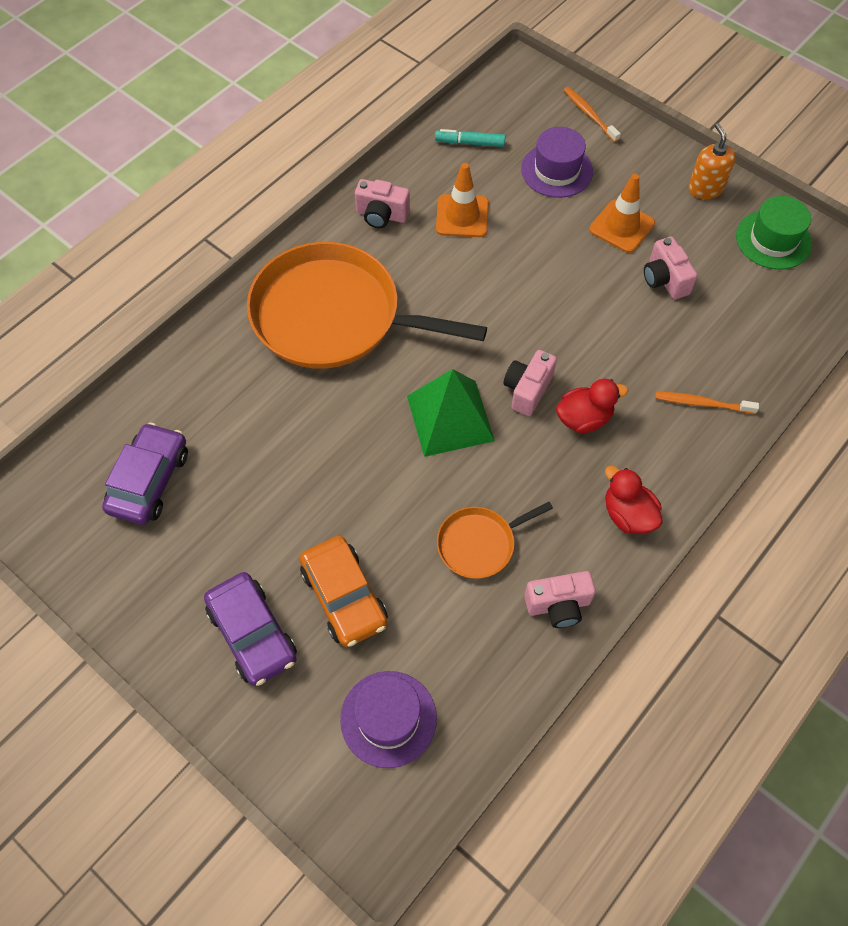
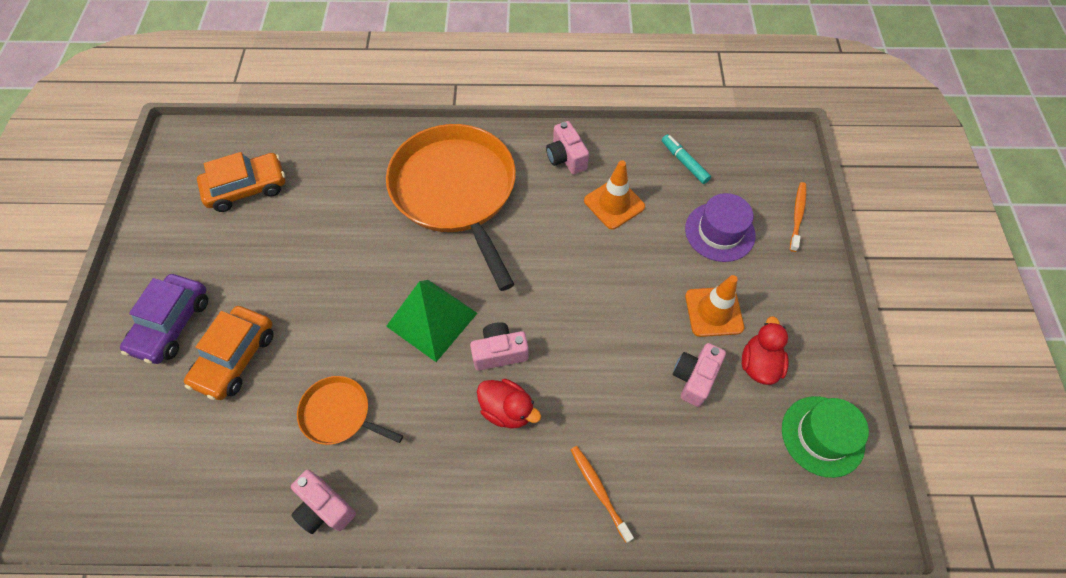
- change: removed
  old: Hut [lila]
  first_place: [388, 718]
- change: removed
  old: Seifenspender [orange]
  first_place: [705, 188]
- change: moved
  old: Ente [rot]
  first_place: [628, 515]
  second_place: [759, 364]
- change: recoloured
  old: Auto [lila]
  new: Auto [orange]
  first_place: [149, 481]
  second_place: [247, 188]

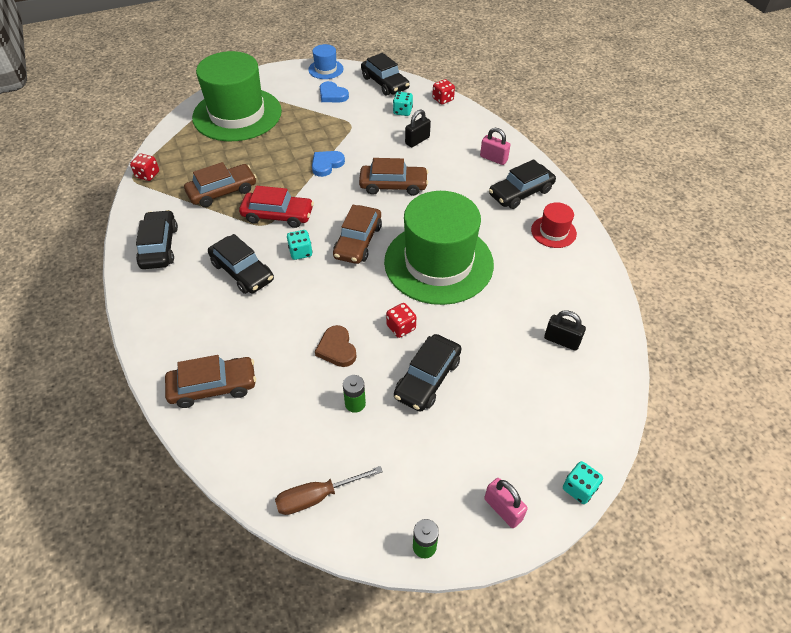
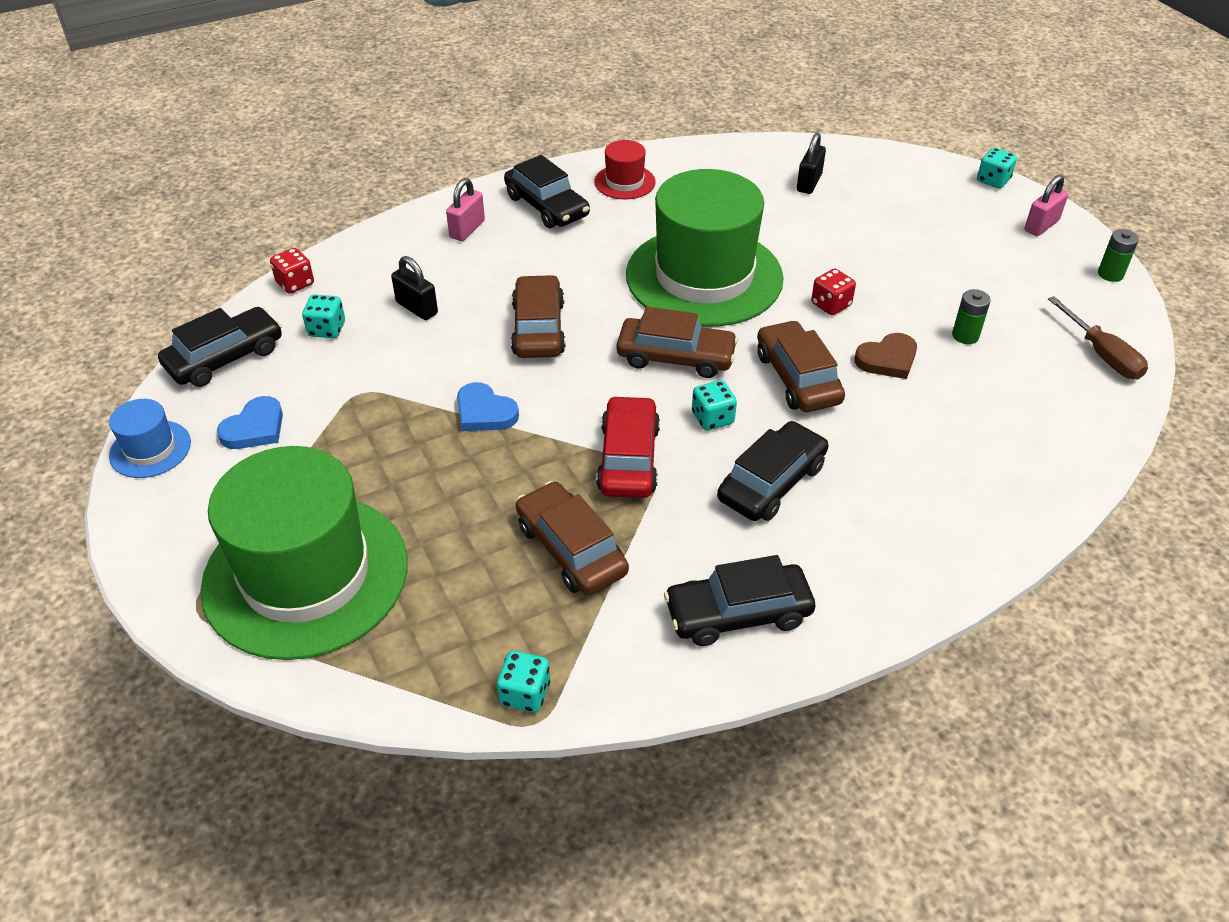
- change: removed
  old: Auto [schwarz]
  first_place: [427, 378]
- change: moved
  old: Auto [braun]
  first_place: [213, 387]
  second_place: [797, 378]
- change: recoloured
  old: Spielwürfel [rot]
  new: Spielwürfel [türkis]
  first_place: [147, 175]
  second_place: [525, 693]

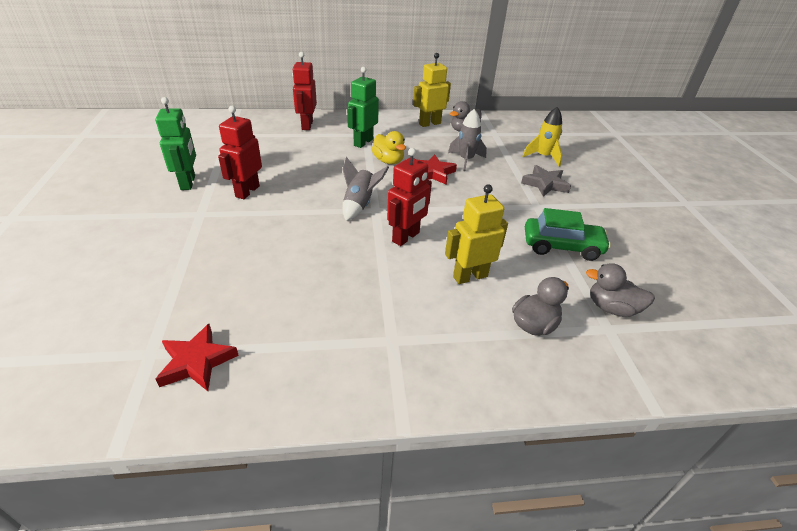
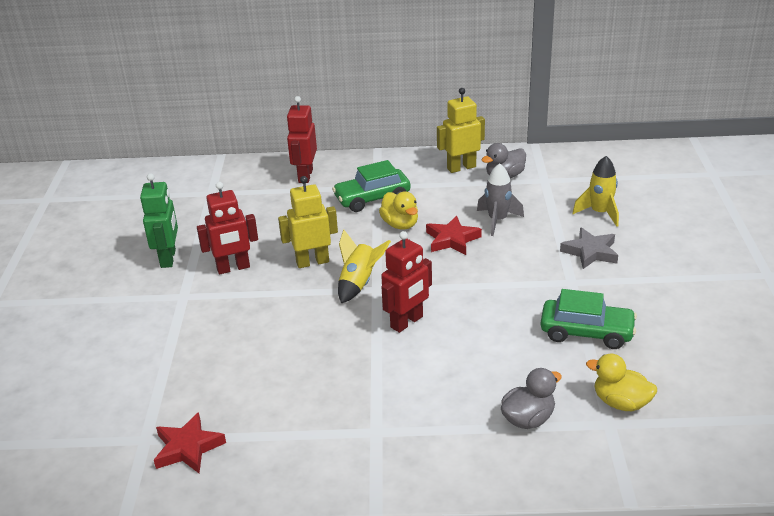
- change: moved
  old: Roboter [gelb]
  first_place: [470, 276]
  second_place: [312, 262]
- change: replaced
  old: Roboter [grün]
  new: Auto [grün]
  first_place: [363, 142]
  second_place: [372, 198]
- change: recoloured
  old: Rakete [grau]
  new: Rakete [gelb]
  first_place: [359, 205]
  second_place: [359, 283]
- change: recoloured
  old: Ente [grau]
  new: Ente [gelb]
  first_place: [611, 308]
  second_place: [620, 402]
- change: turned
  old: Roboter [rot]
  first_place: [247, 191]
  second_place: [233, 268]
  degrees: -135

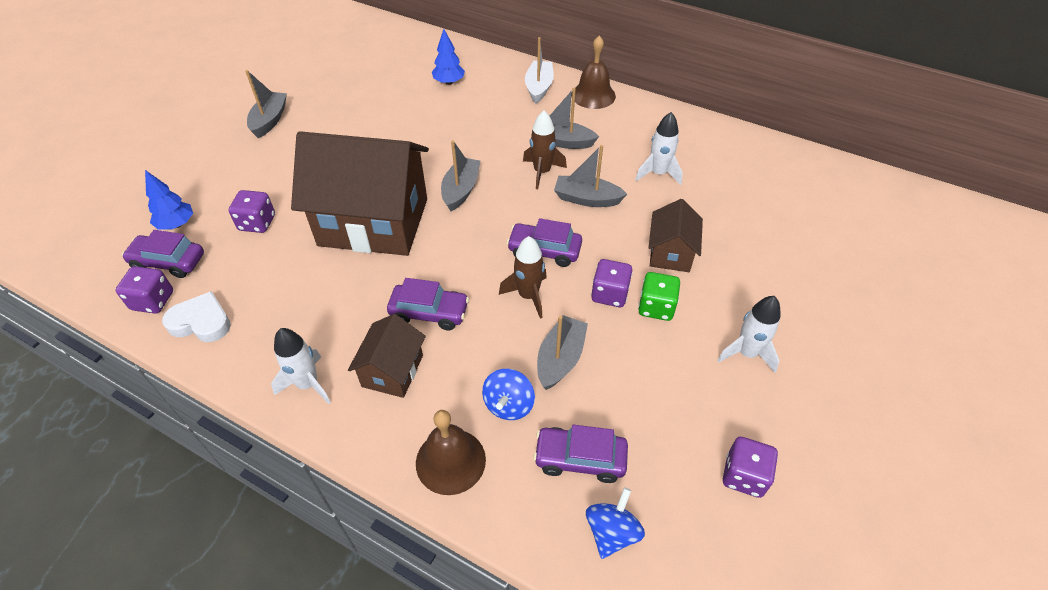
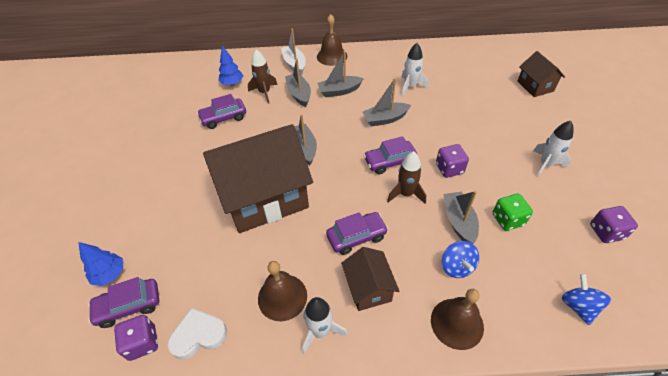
- change: removed
  old: Spielwürfel [lila]
  first_place: [257, 223]
- change: added
  new: Glocke [braun]
  second_place: [282, 297]
- change: moved
  old: Boot [grau]
  first_place: [269, 120]
  second_place: [299, 94]
- change: moved
  old: Rakete [braun]
  first_place: [542, 172]
  second_place: [264, 92]
- change: moved
  old: Auto [lila]
  first_place: [580, 459]
  second_place: [223, 118]
- change: moved
  old: Spielwürfel [grün]
  first_place: [656, 307]
  second_place: [507, 219]
- change: moved
  old: Haus [braun]
  first_place: [670, 253]
  second_place: [535, 86]

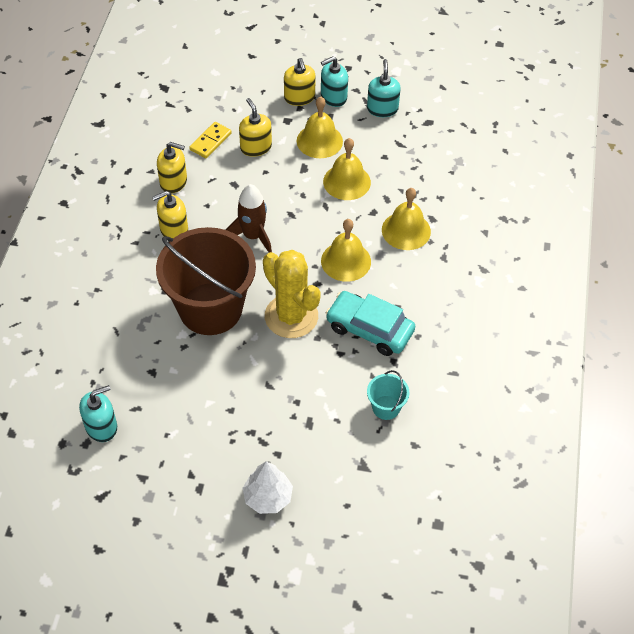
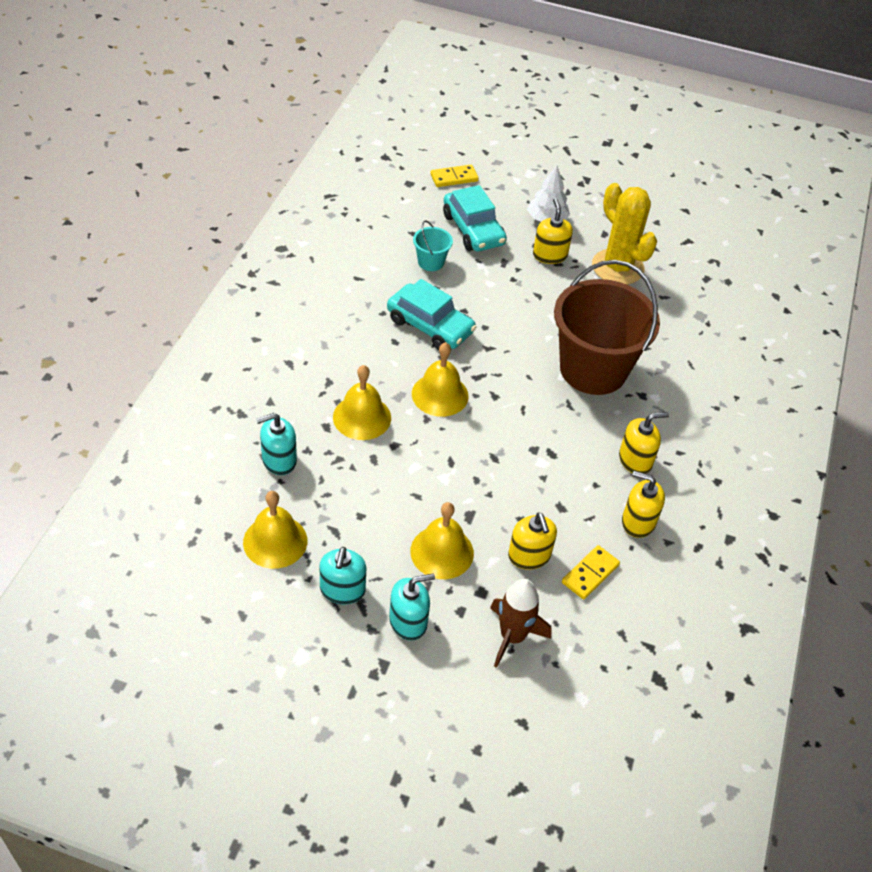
- change: added
  new: Dominostein [gelb]
  second_place: [454, 178]
- change: added
  new: Auto [türkis]
  second_place: [473, 229]
- change: moved
  old: Seifenspender [türkis]
  first_place: [101, 427]
  second_place: [279, 460]
- change: moved
  old: Rakete [braun]
  first_place: [253, 236]
  second_place: [512, 637]
- change: moved
  old: Kaktus [gelb]
  first_place: [291, 316]
  second_place: [617, 267]
- change: moved
  old: Seifenspender [gelb]
  first_place: [299, 97]
  second_place: [549, 255]
- change: moved
  old: Glocke [gelb]
  first_place: [347, 182]
  second_place: [275, 541]

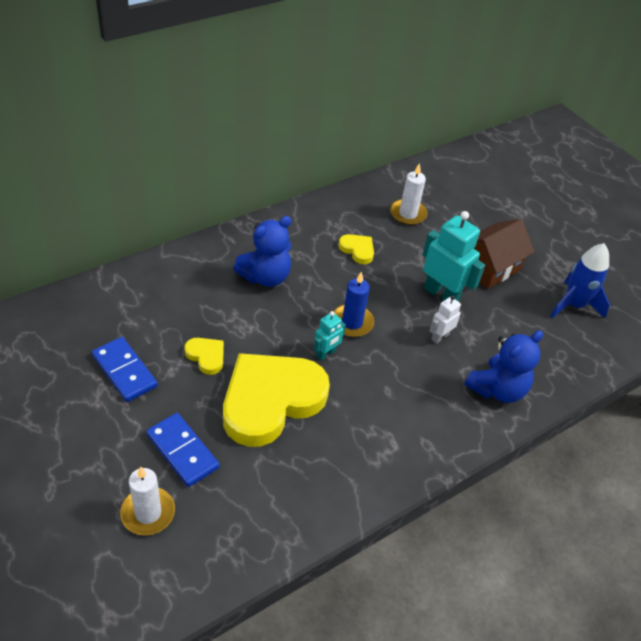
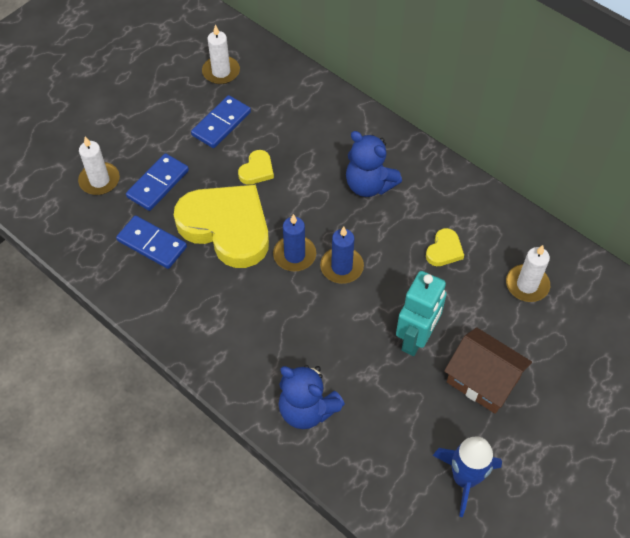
- change: removed
  old: Roboter [weiß]
  first_place: [440, 337]
- change: added
  new: Dominostein [blau]
  second_place: [152, 244]
- change: added
  new: Kerze [weiß]
  second_place: [221, 72]
- change: replaced
  old: Roboter [türkis]
  new: Kerze [blau]
  first_place: [326, 353]
  second_place: [294, 255]

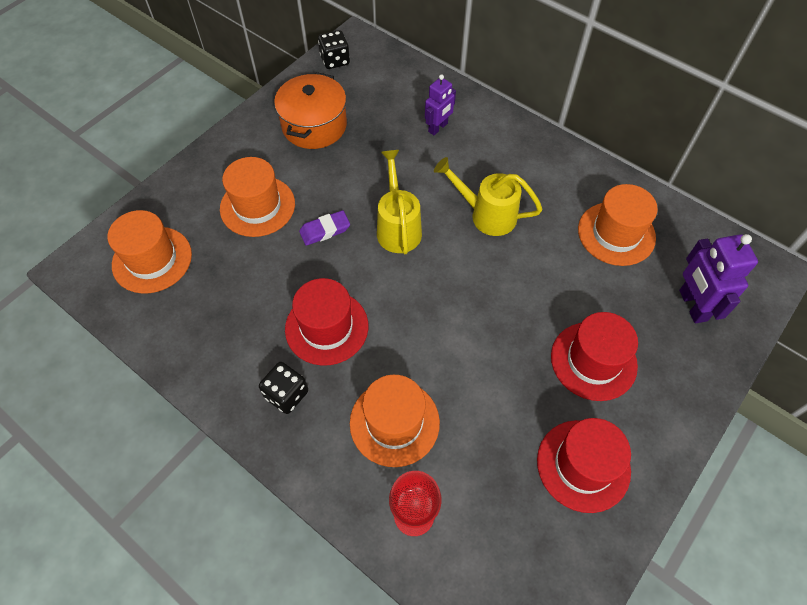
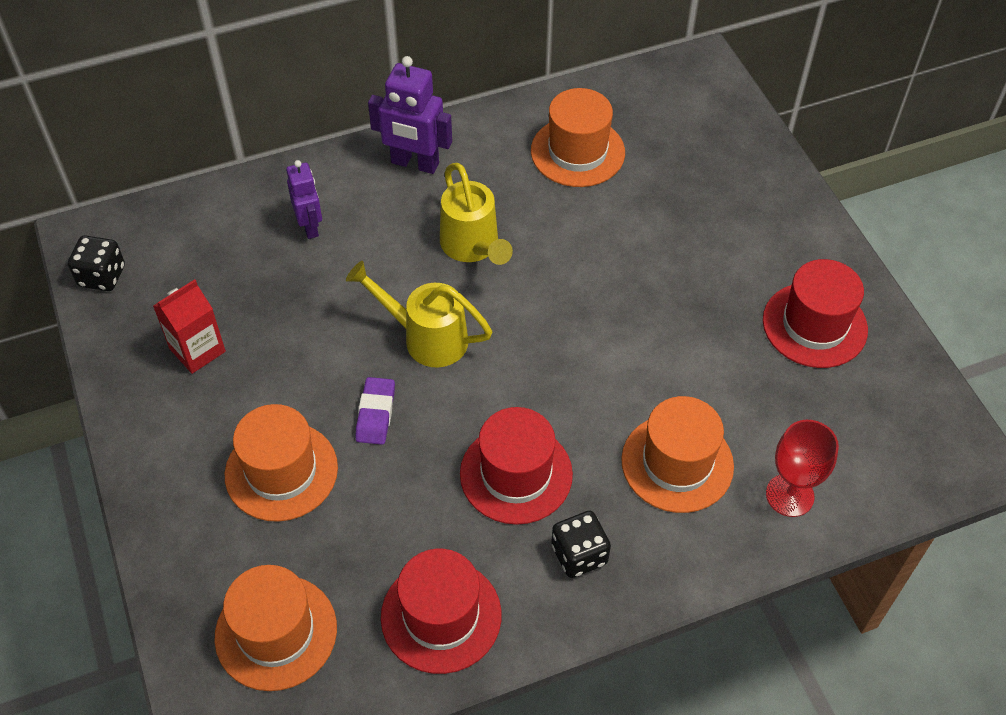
- change: moved
  old: Hut [rot]
  first_place: [593, 361]
  second_place: [441, 616]
- change: moved
  old: Roboter [lila]
  first_place: [692, 305]
  second_place: [414, 164]
- change: replaced
  old: Kochtopf [orange]
  new: Getränkekarton [rot]
  first_place: [314, 125]
  second_place: [197, 350]
- change: turned
  old: Gießkanne [gelb]
  first_place: [487, 215]
  second_place: [472, 246]
  degrees: -75

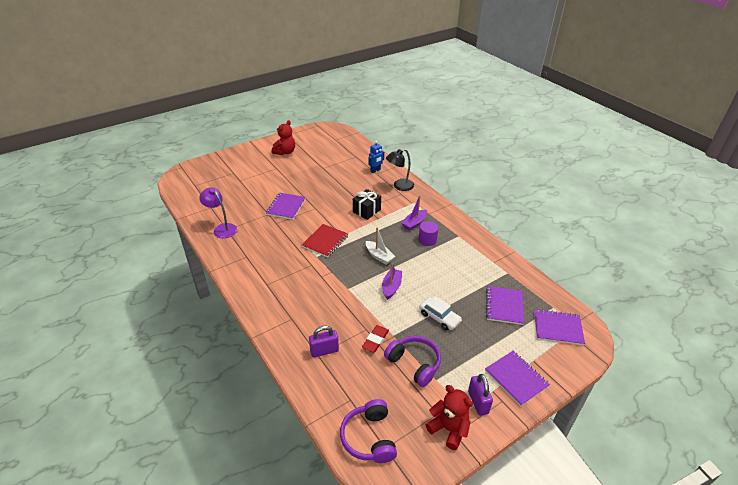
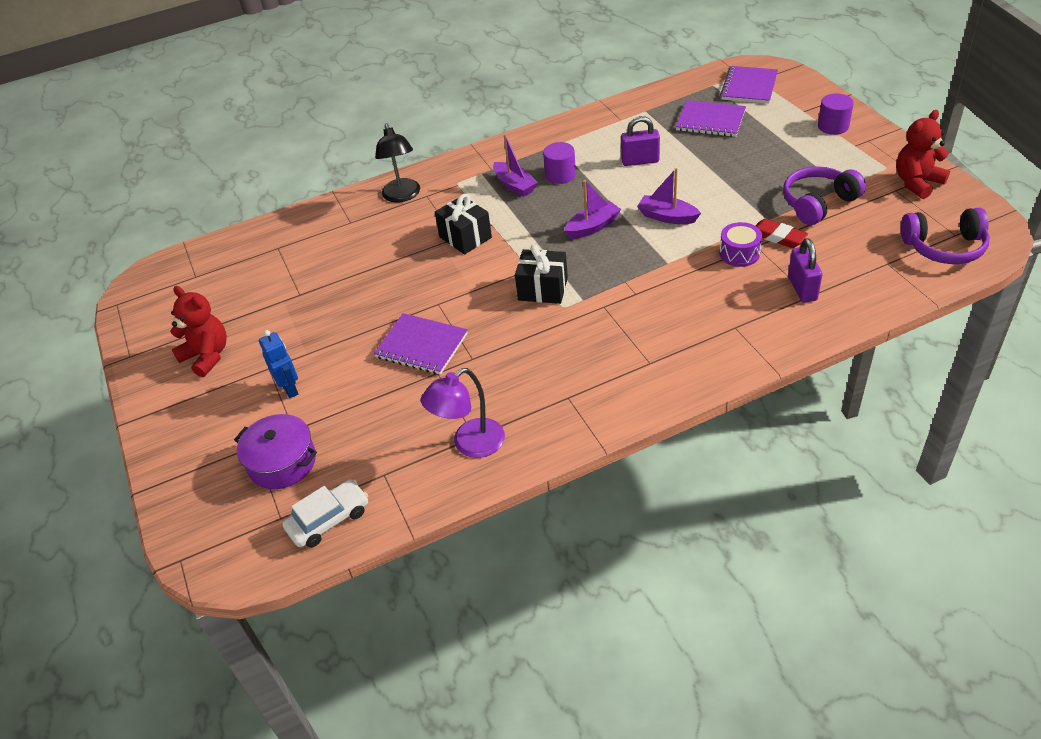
- change: added
  new: Kochtopf [lila]
  second_place: [282, 462]
- change: added
  new: Trommel [lila]
  second_place: [739, 253]
- change: moved
  old: Roboter [blau]
  first_place: [375, 170]
  second_place: [290, 389]
- change: moved
  old: Auto [weiß]
  first_place: [439, 317]
  second_place: [329, 520]
- change: moved
  old: Vorhängeschloss [lila]
  first_place: [478, 402]
  second_place: [640, 161]
- change: replaced
  old: Notizbuch [rot]
  new: Geschenk [schwarz]
  first_place: [325, 241]
  second_place: [543, 289]
- change: replaced
  old: Notizbuch [lila]
  new: Vollzylinder [lila]
  first_place: [516, 378]
  second_place: [833, 126]
- change: recoloured
  old: Boot [weiß]
  new: Boot [lila]
  first_place: [379, 256]
  second_place: [592, 227]

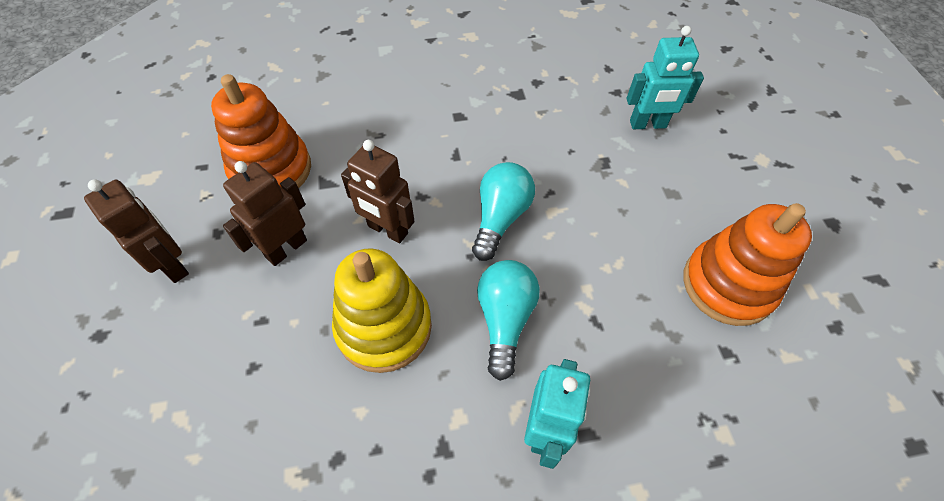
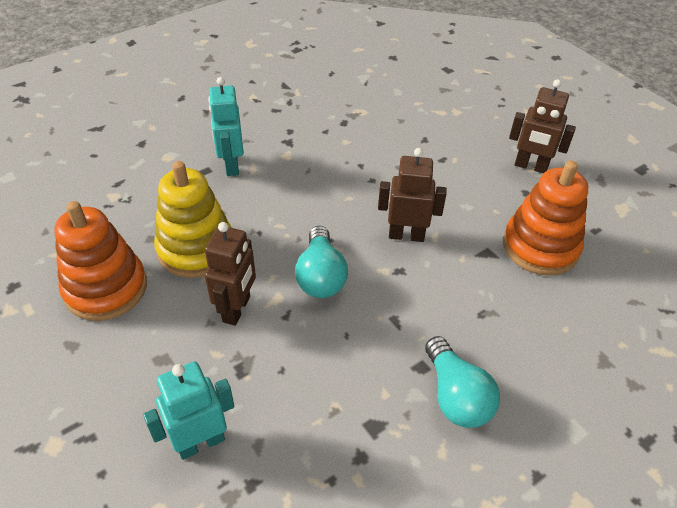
- change: moved
  old: Roboter [braun]
  first_place: [286, 248]
  second_place: [237, 309]
- change: moved
  old: Stapelspielzeug [gelb]
  first_place: [384, 327]
  second_place: [196, 248]
- change: moved
  old: Glühbirne [türkis]
  first_place: [504, 320]
  second_place: [456, 396]

